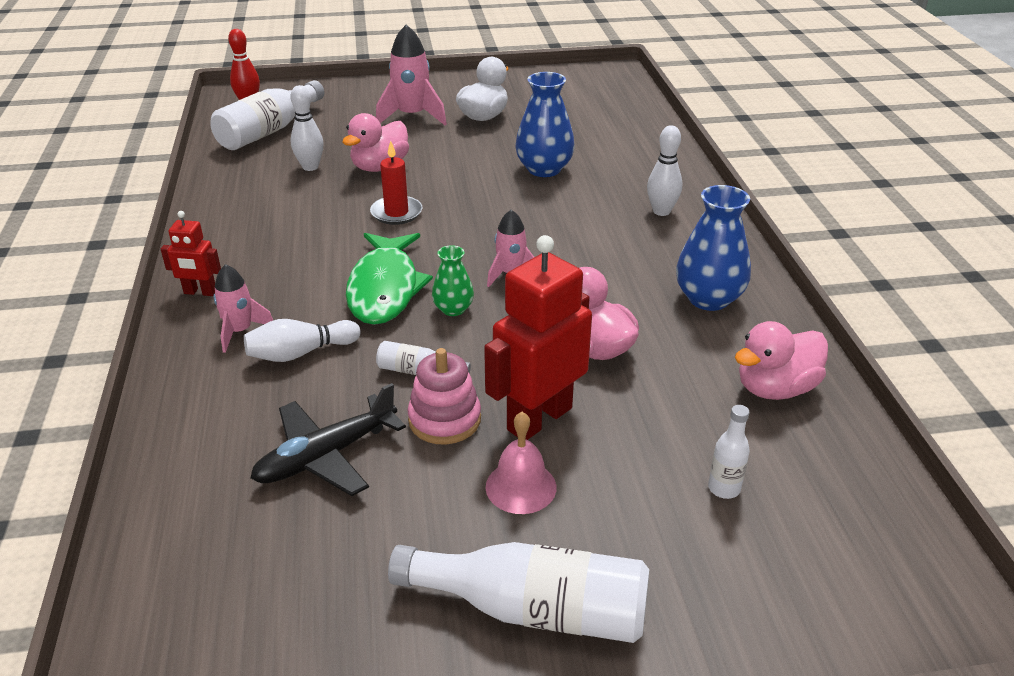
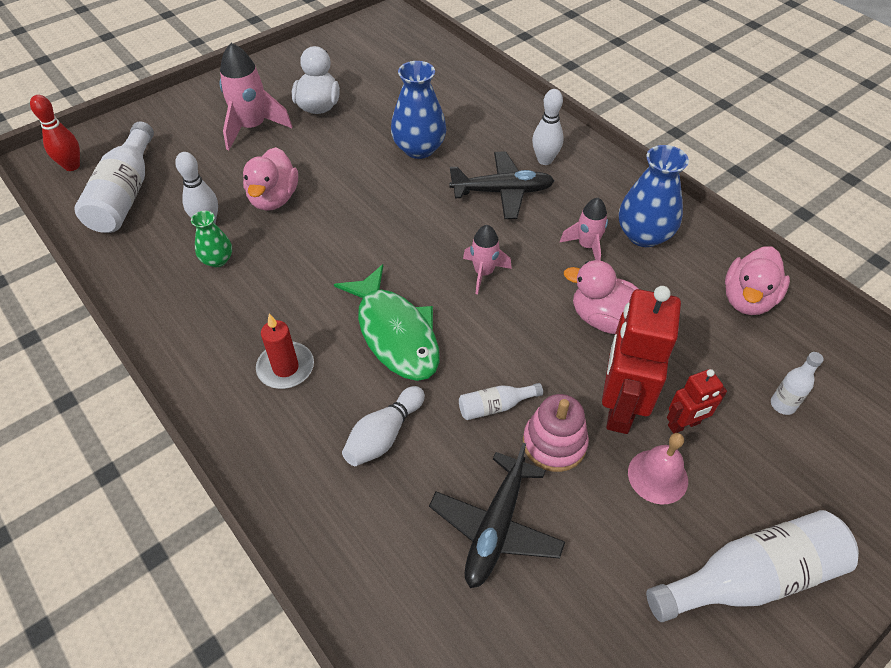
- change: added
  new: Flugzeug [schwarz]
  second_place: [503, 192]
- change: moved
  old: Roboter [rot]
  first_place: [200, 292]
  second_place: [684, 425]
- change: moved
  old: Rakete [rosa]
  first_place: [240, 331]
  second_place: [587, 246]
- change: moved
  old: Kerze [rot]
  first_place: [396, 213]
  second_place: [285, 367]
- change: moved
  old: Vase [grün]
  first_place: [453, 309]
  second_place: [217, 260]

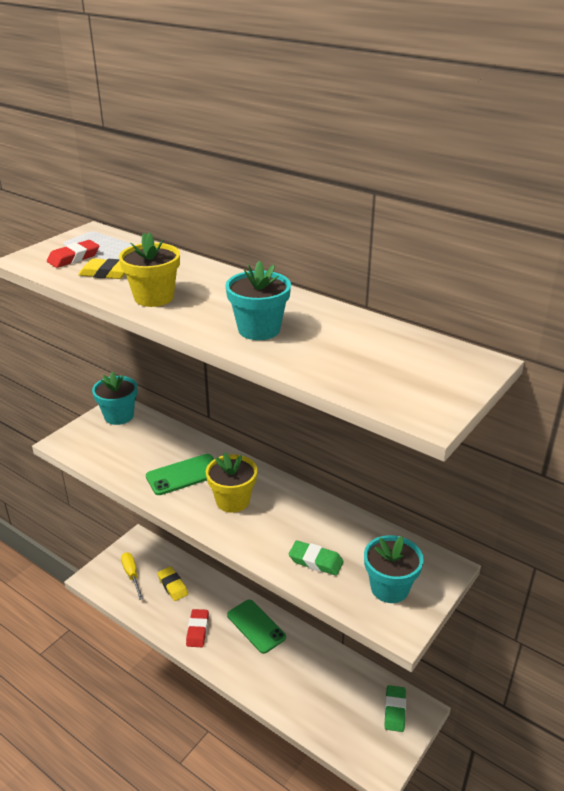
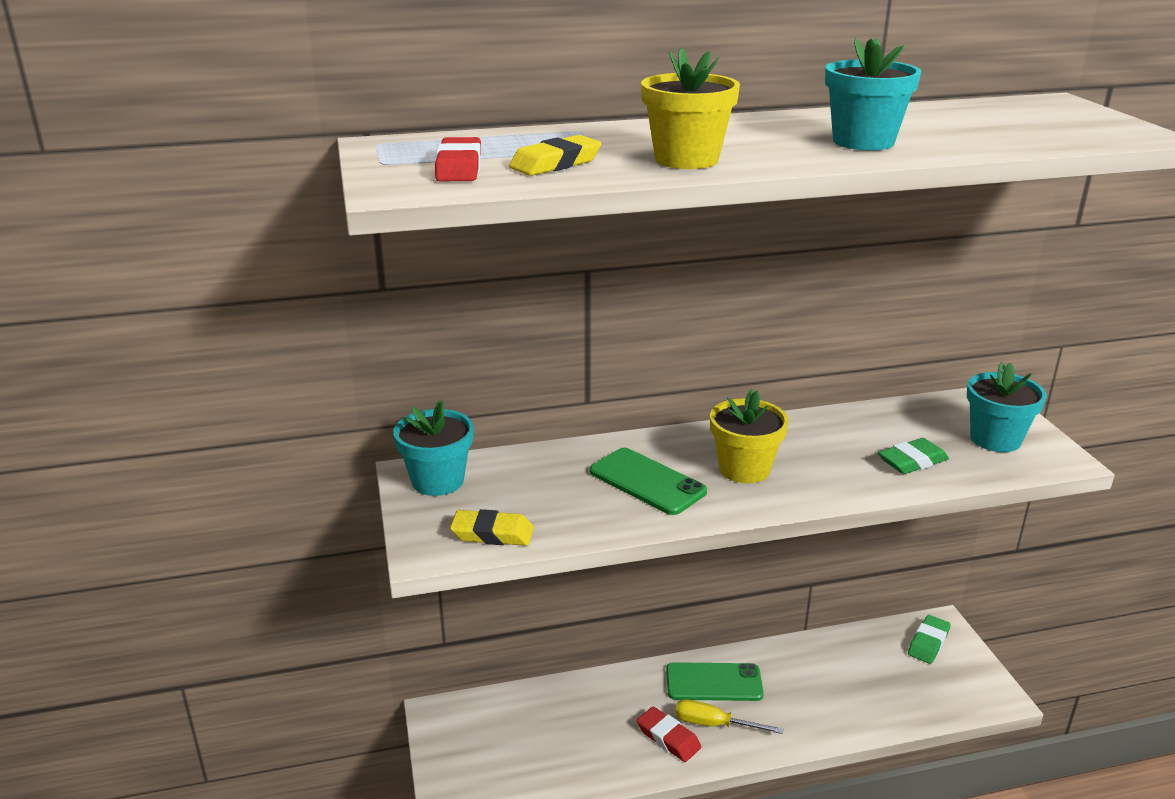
- change: moved
  old: Schraubenzieher [gelb]
  first_place: [131, 575]
  second_place: [714, 724]
- change: moved
  old: Radiergummi [gelb]
  first_place: [172, 586]
  second_place: [492, 534]
- change: turned
  old: Handy [grün]
  first_place: [184, 475]
  second_place: [647, 482]
  degrees: -60
- change: turned
  old: Radiergummi [grün]
  first_place: [394, 710]
  second_place: [928, 643]
  degrees: 75

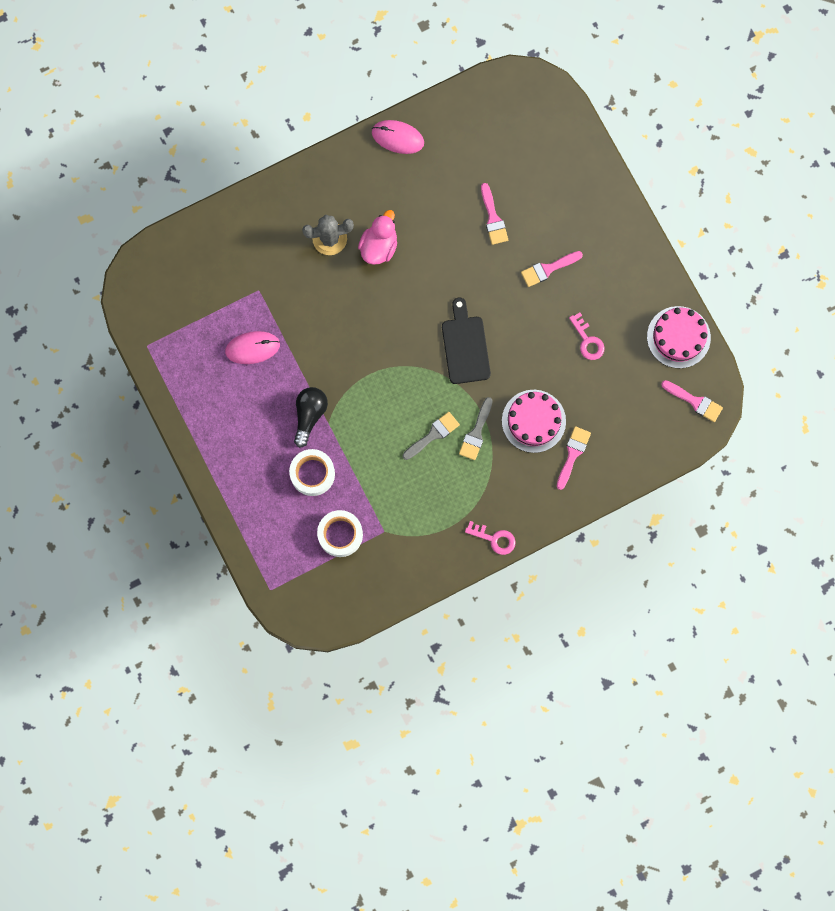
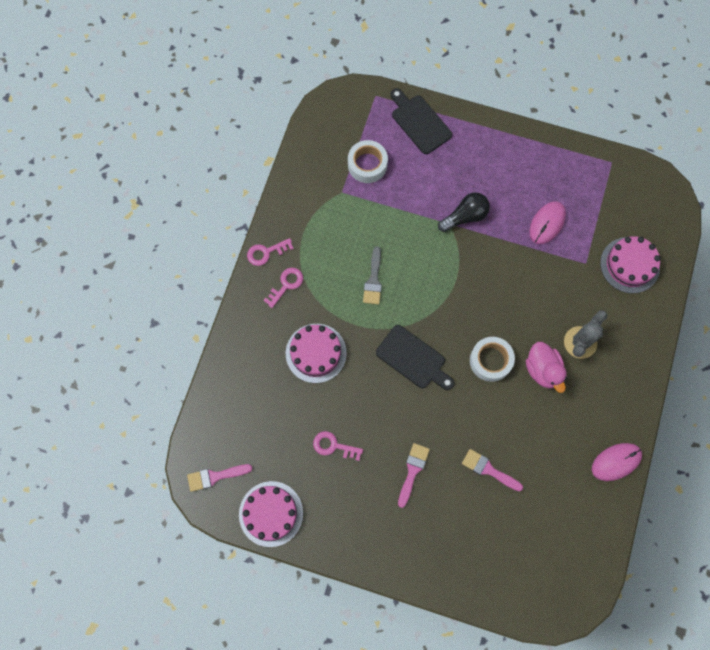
- change: removed
  old: Pinsel [grau]
  first_place: [476, 432]
- change: removed
  old: Pinsel [rosa]
  first_place: [572, 454]
- change: added
  new: Schlüssel [rosa]
  second_place: [286, 284]
- change: added
  new: Schneidebrett [schwarz]
  second_place: [419, 122]
- change: added
  new: Kuchen [rosa]
  second_place: [629, 265]
- change: moved
  old: Klebeband [weiß]
  first_place: [312, 474]
  second_place: [490, 361]
- change: turned
  old: Glühbirne [schwarz]
  first_place: [309, 415]
  second_place: [465, 216]
  degrees: -90

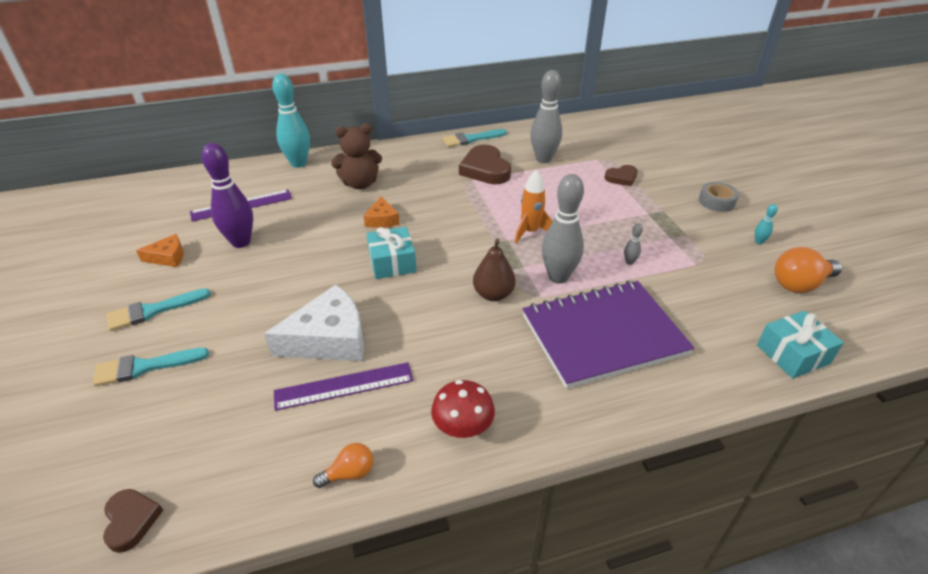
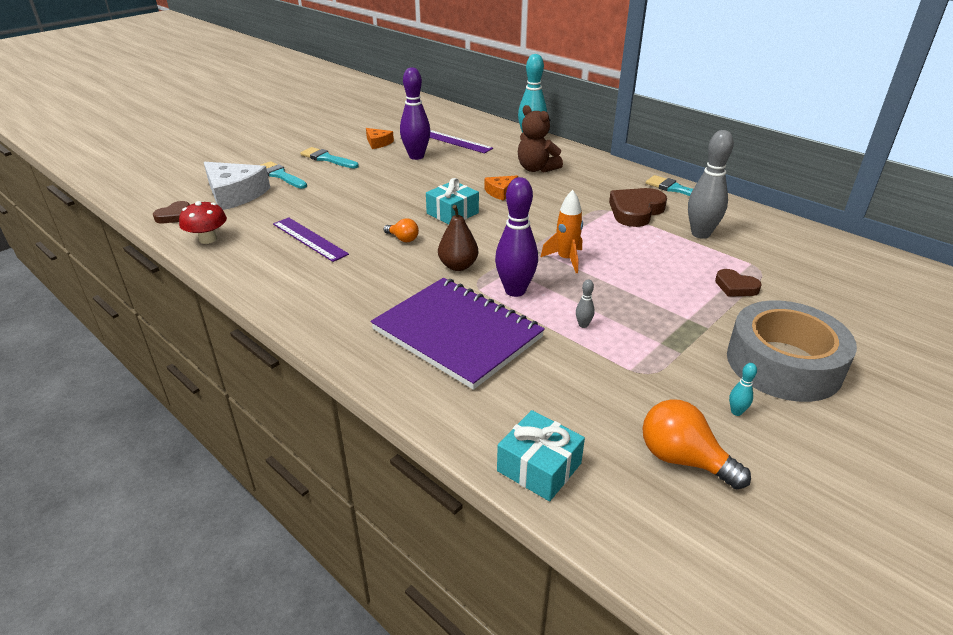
- change: moved
  old: Käse [weiß]
  first_place: [329, 339]
  second_place: [235, 194]
- change: moved
  old: Glühbirne [orange]
  first_place: [349, 473]
  second_place: [403, 239]
- change: moved
  old: Pilz [rot]
  first_place: [463, 428]
  second_place: [208, 239]
- change: recoloured
  old: Bowlingkegel [grau]
  new: Bowlingkegel [lila]
  first_place: [558, 277]
  second_place: [515, 291]
- change: resized
  old: Klebeband [grau]
  first_place: [716, 202]
  second_place: [783, 363]
  factor: 2.22

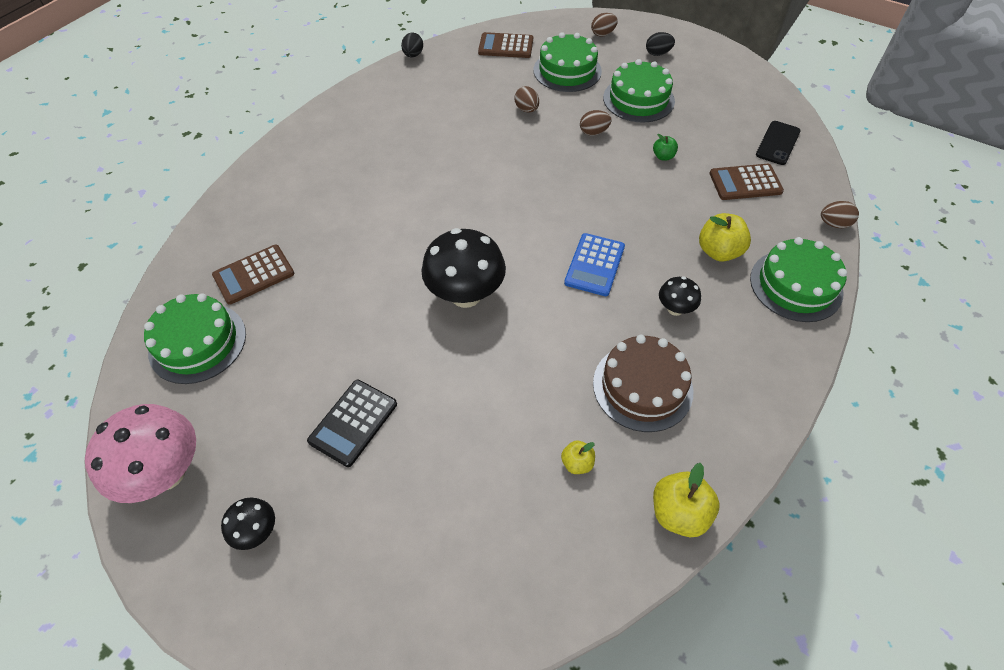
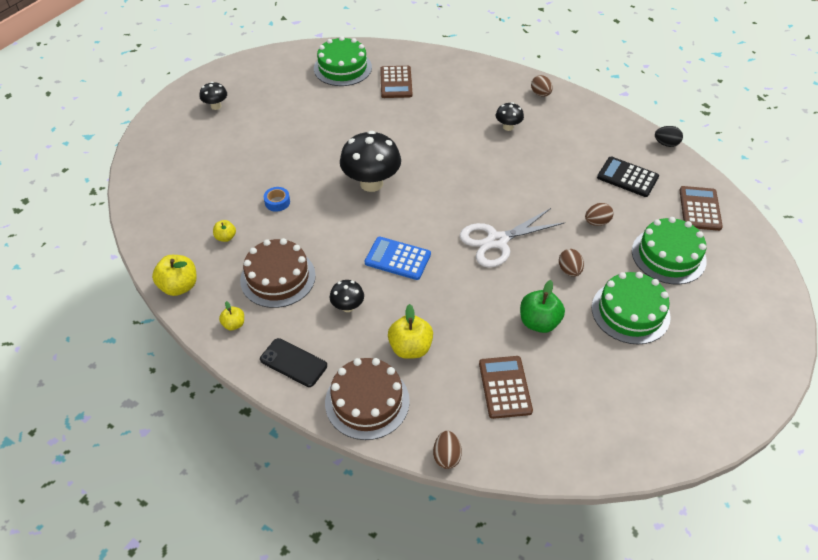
- change: removed
  old: Pilz [rosa]
  first_place: [167, 473]
- change: removed
  old: Ei [schwarz]
  first_place: [658, 53]
- change: added
  new: Apfel [gelb]
  second_place: [234, 324]
- change: added
  new: Klebeband [blau]
  second_place: [277, 202]
- change: added
  new: Schere [weiß]
  second_place: [497, 241]
- change: added
  new: Pilz [schwarz]
  second_place: [508, 127]
- change: moved
  old: Taschenrechner [schwarz]
  first_place: [353, 422]
  second_place: [627, 177]
- change: moved
  old: Ei [braun]
  first_place: [603, 34]
  second_place: [540, 94]
- change: moved
  old: Handy [schwarz]
  first_place: [777, 143]
  second_place: [293, 362]
- change: recoloured
  old: Kuchen [grün]
  new: Kuchen [braun]
  first_place: [796, 285]
  second_place: [367, 401]
- change: turned
  old: Taschenrechner [braun]
  first_place: [254, 274]
  second_place: [396, 82]
  degrees: -150
- change: resized
  old: Apfel [grün]
  first_place: [663, 156]
  second_place: [539, 322]
  factor: 1.78

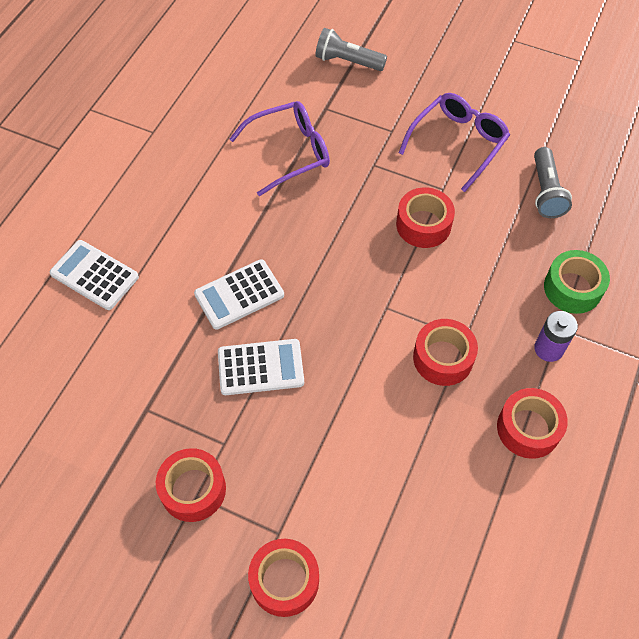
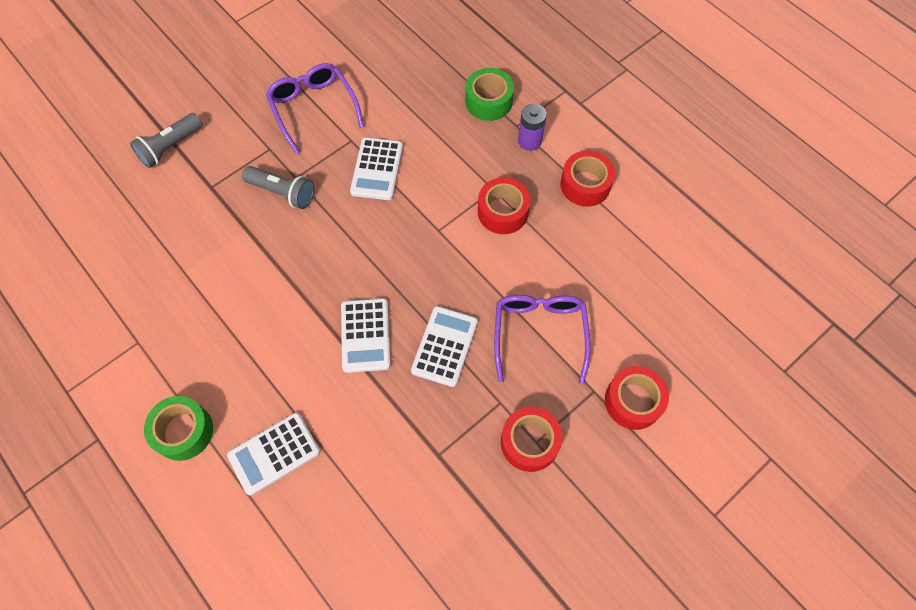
- change: added
  new: Klebeband [grün]
  second_place: [183, 431]
- change: moved
  old: Brille [lila]
  first_place: [289, 152]
  second_place: [539, 334]
- change: moved
  old: Taschenlampe [grau]
  first_place: [546, 192]
  second_place: [282, 192]
- change: replaced
  old: Klebeband [rot]
  new: Taschenrechner [weiß]
  first_place: [423, 225]
  second_place: [377, 169]

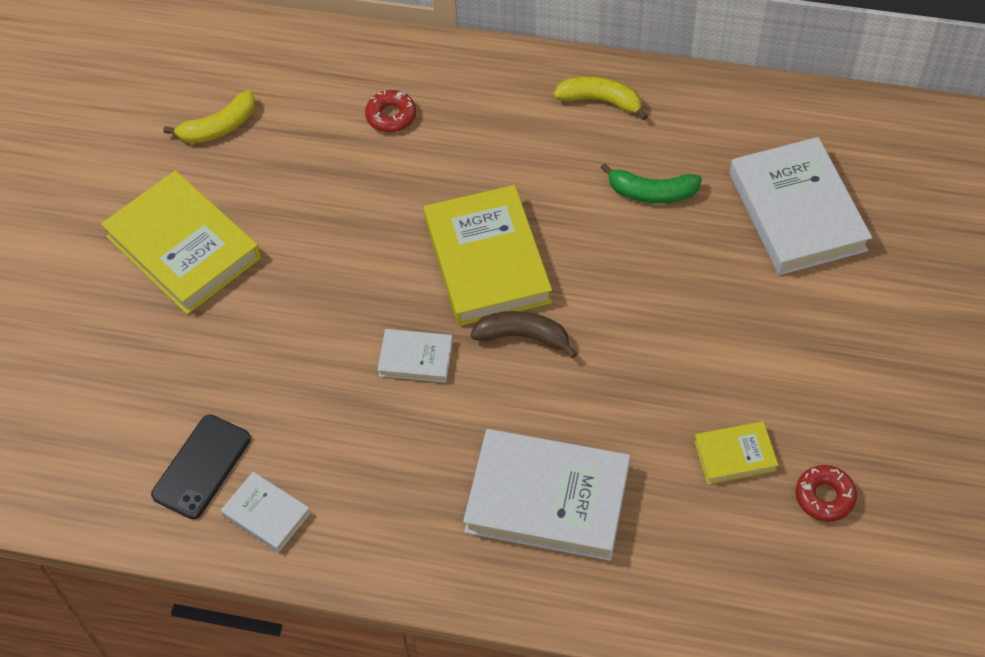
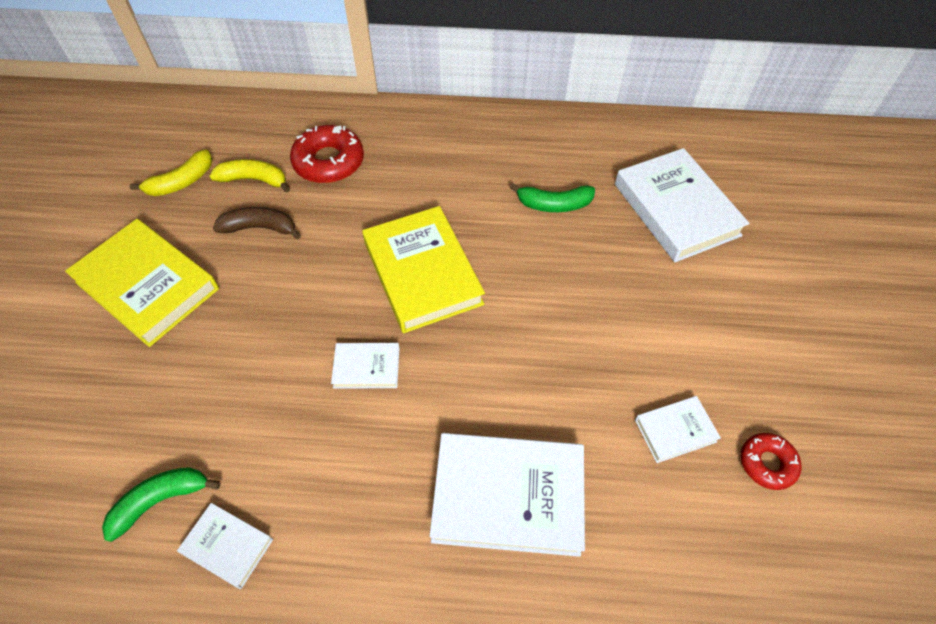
- change: moved
  old: Banane [braun]
  first_place: [523, 336]
  second_place: [260, 228]
- change: moved
  old: Banane [gelb]
  first_place: [600, 101]
  second_place: [254, 180]
- change: replaced
  old: Handy [schwarz]
  new: Banane [grün]
  first_place: [201, 466]
  second_place: [160, 501]
- change: recoloured
  old: Buch [gelb]
  new: Buch [weiß]
  first_place: [734, 455]
  second_place: [675, 430]
- change: resized
  old: Donut [rot]
  first_place: [391, 116]
  second_place: [329, 162]
  factor: 1.69

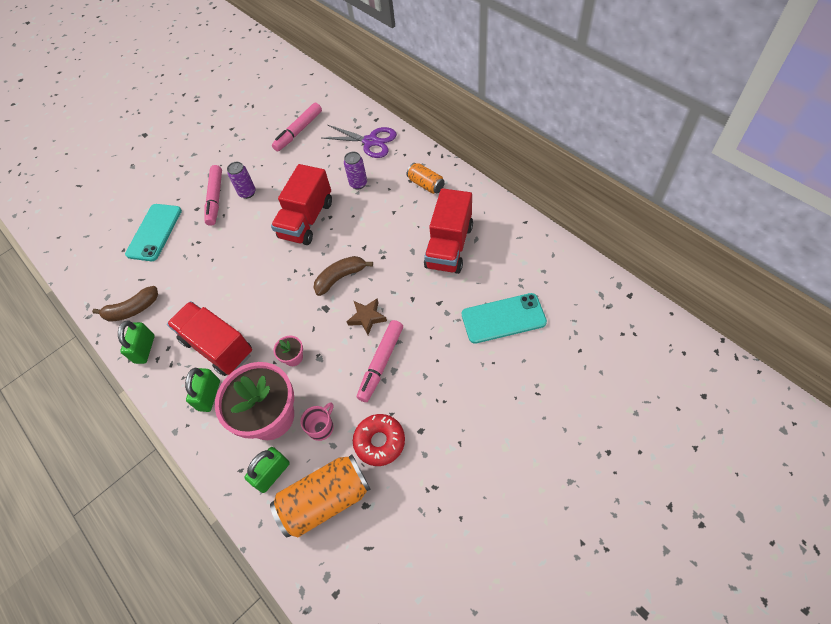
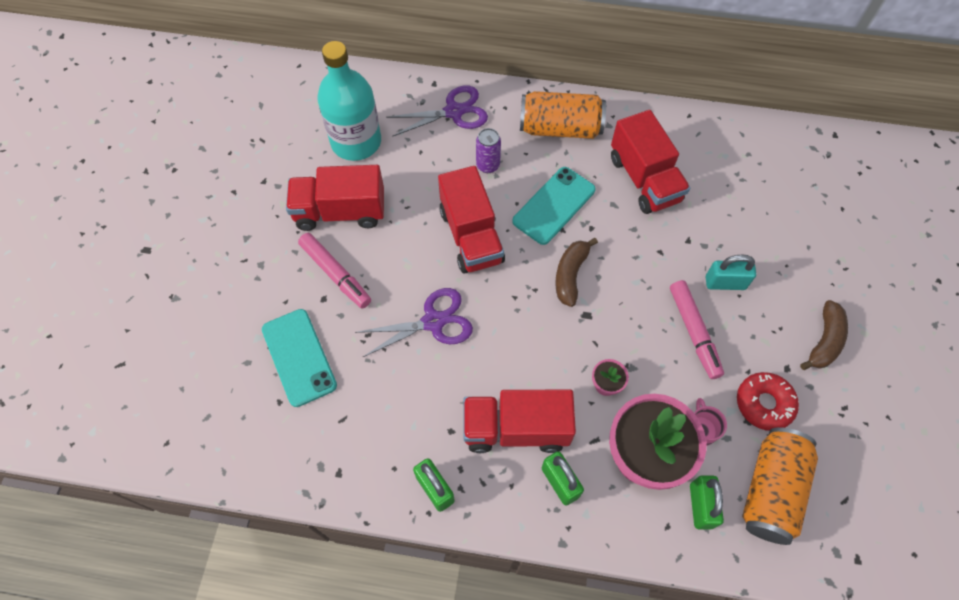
- change: removed
  old: Dose [lila]
  first_place: [247, 193]
- change: removed
  old: Stern [braun]
  first_place: [367, 317]
- change: added
  new: Lastwagen [rot]
  second_place: [340, 212]
- change: added
  new: Schere [lila]
  second_place: [433, 322]
- change: added
  new: Vorhängeschloss [türkis]
  second_place: [725, 283]
- change: moved
  old: Banane [braun]
  first_place: [132, 309]
  second_place: [824, 341]
- change: moved
  old: Handy [türkis]
  first_place: [503, 318]
  second_place: [554, 205]
- change: replaced
  old: Filzstift [rosa]
  new: Flasche [türkis]
  first_place: [298, 131]
  second_place: [356, 142]
- change: resized
  old: Dose [orange]
  first_place: [426, 184]
  second_place: [560, 128]
  factor: 1.79

